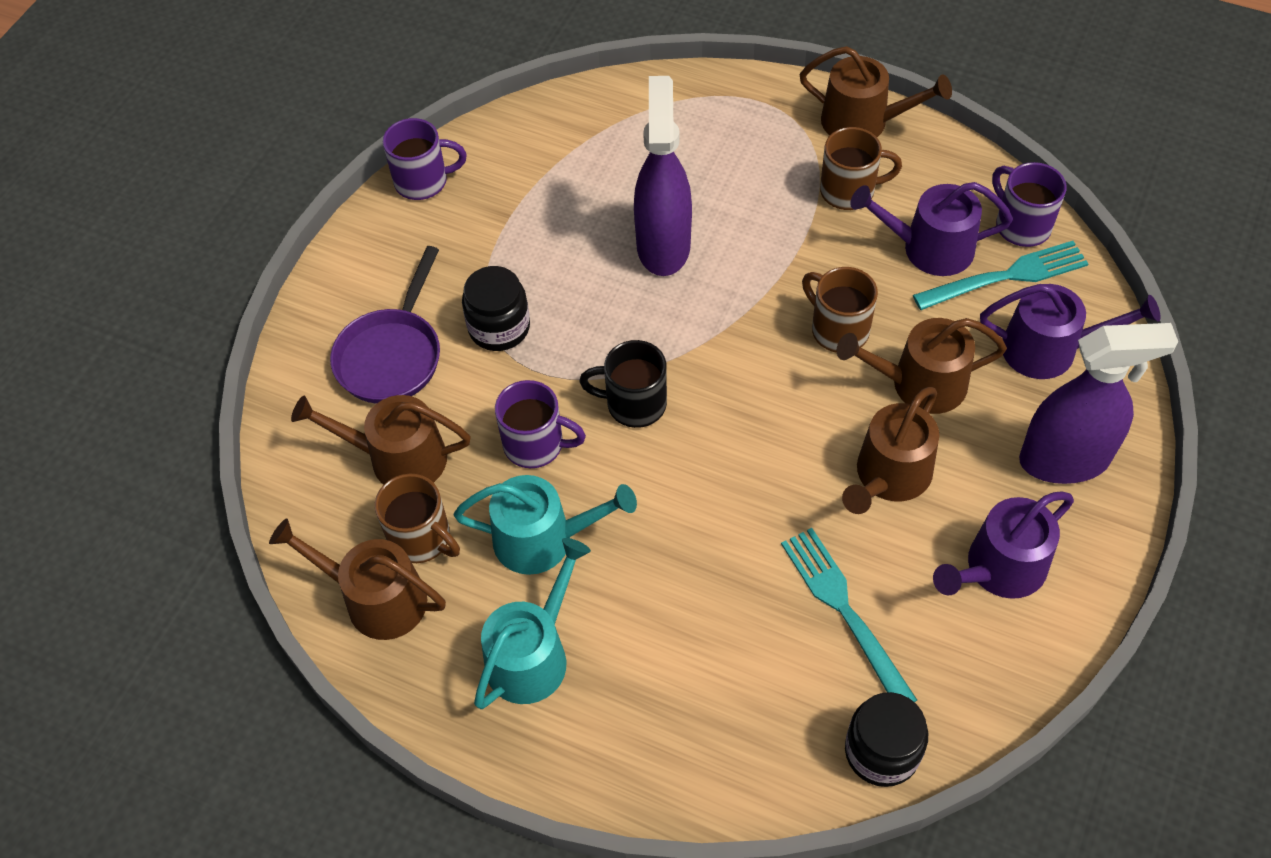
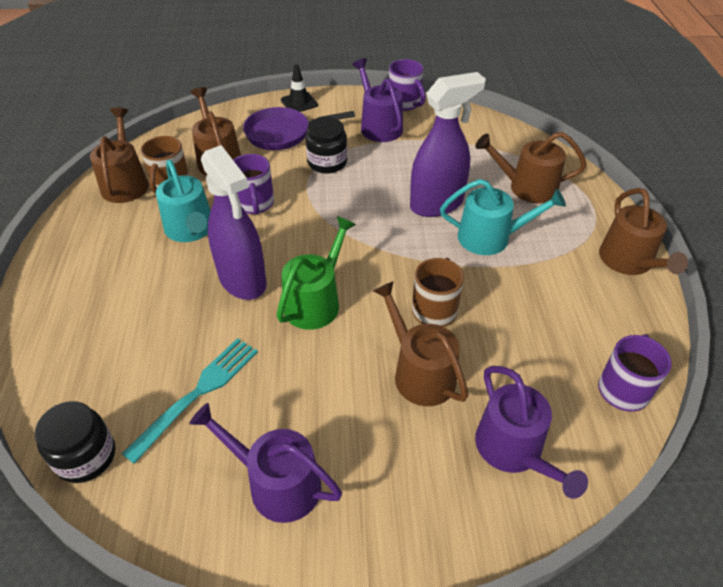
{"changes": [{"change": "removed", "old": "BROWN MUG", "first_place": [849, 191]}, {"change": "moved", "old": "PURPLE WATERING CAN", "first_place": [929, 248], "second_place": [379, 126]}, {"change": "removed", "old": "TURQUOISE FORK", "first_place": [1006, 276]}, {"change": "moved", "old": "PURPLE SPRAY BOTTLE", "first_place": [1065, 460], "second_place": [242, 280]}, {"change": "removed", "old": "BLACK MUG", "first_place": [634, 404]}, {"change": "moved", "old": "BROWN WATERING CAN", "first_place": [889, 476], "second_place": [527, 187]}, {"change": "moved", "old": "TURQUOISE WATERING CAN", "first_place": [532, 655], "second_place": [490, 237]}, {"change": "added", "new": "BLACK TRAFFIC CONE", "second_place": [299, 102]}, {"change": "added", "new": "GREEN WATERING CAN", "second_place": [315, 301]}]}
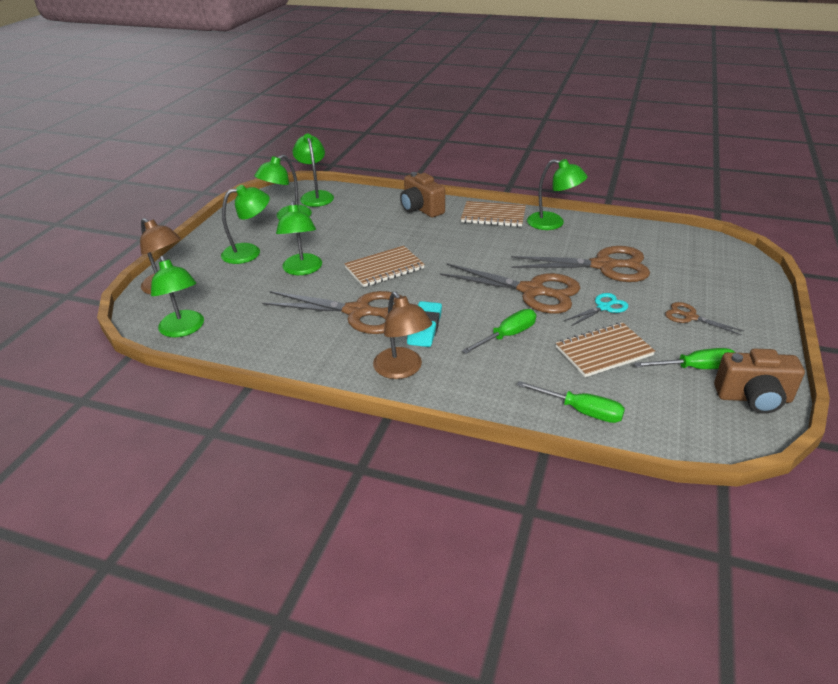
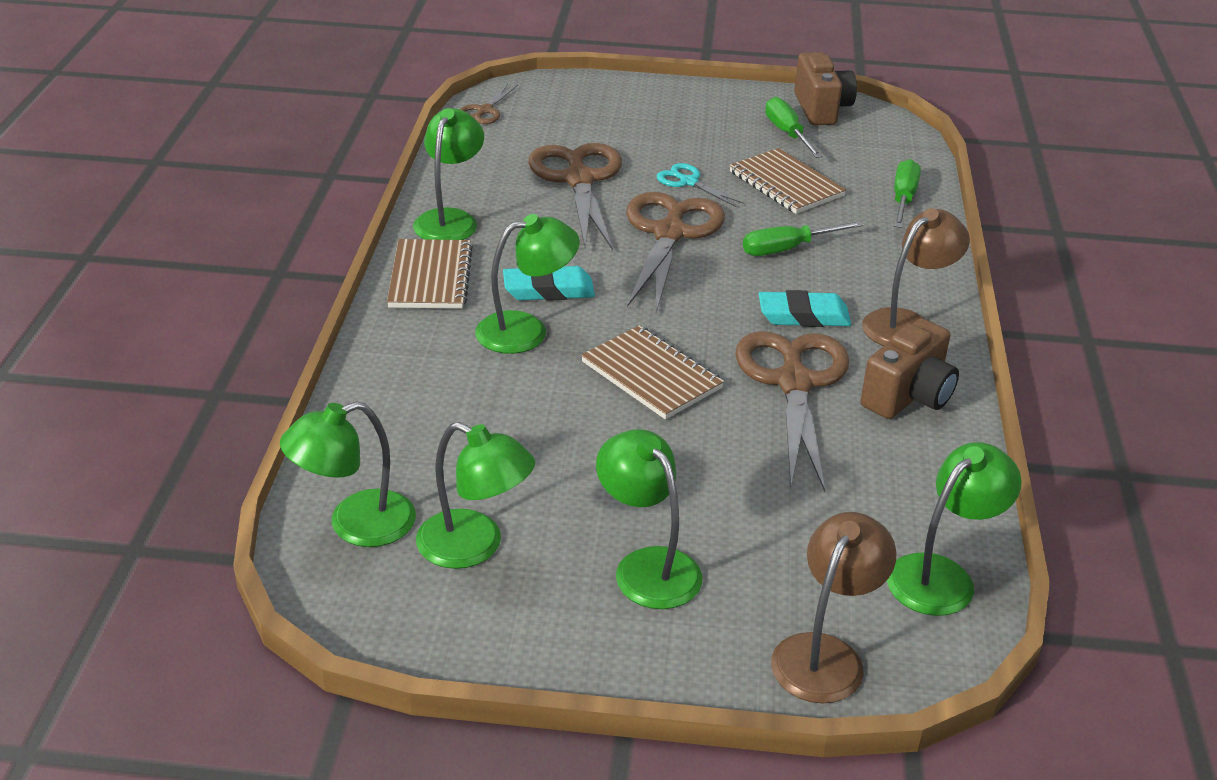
{"changes": [{"change": "moved", "old": "BROWN CAMERA", "first_place": [421, 209], "second_place": [908, 396]}, {"change": "moved", "old": "GREEN LAMP", "first_place": [302, 270], "second_place": [526, 330]}, {"change": "moved", "old": "BROWN SCISSORS", "first_place": [690, 317], "second_place": [484, 111]}, {"change": "turned", "old": "GREEN SCREWDRIVER", "first_place": [507, 335], "second_place": [787, 249], "degrees": -60}, {"change": "added", "new": "TURQUOISE ERASER", "second_place": [548, 290]}]}
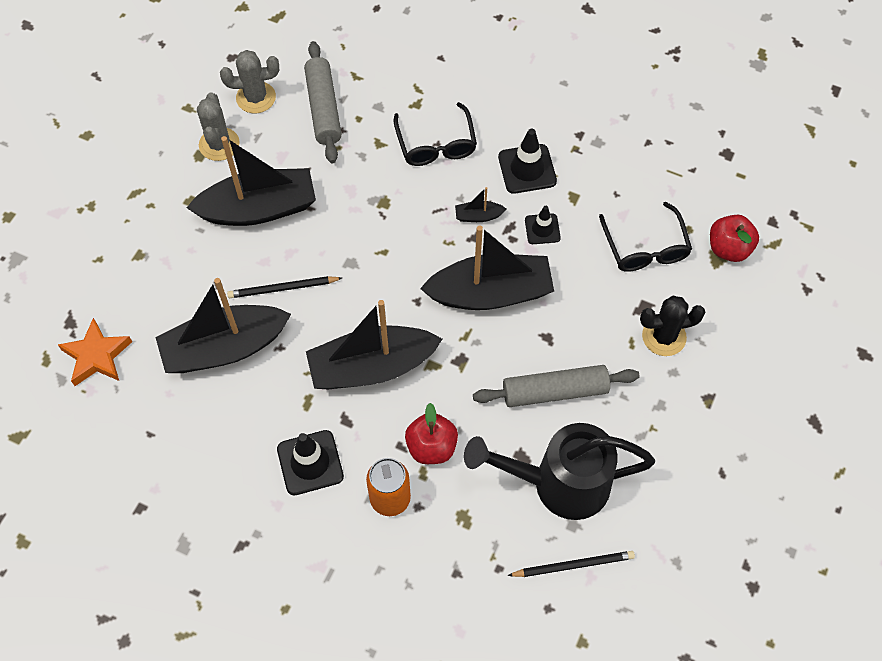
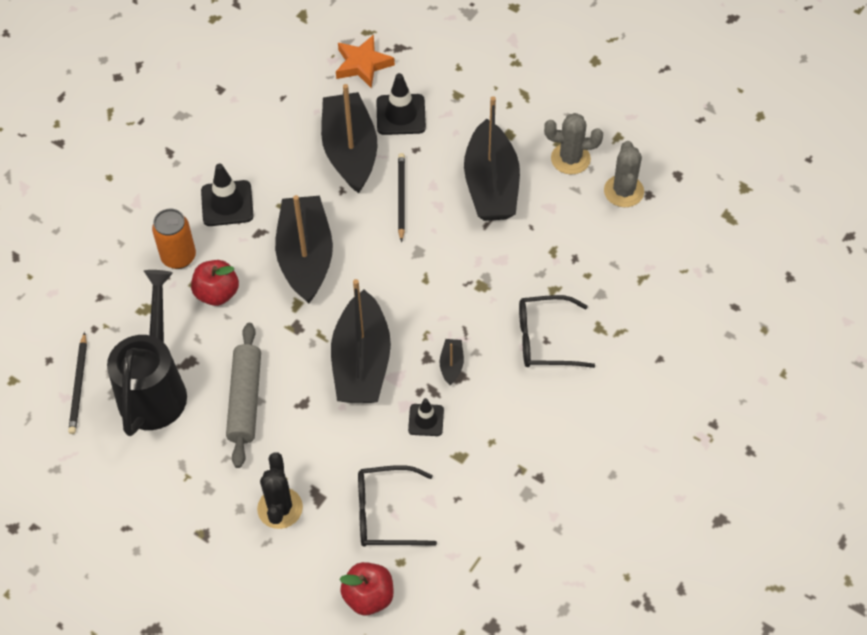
{"changes": [{"change": "removed", "old": "GREY ROLLING PIN", "first_place": [323, 108]}, {"change": "moved", "old": "BLACK TRAFFIC CONE", "first_place": [527, 169], "second_place": [401, 115]}]}
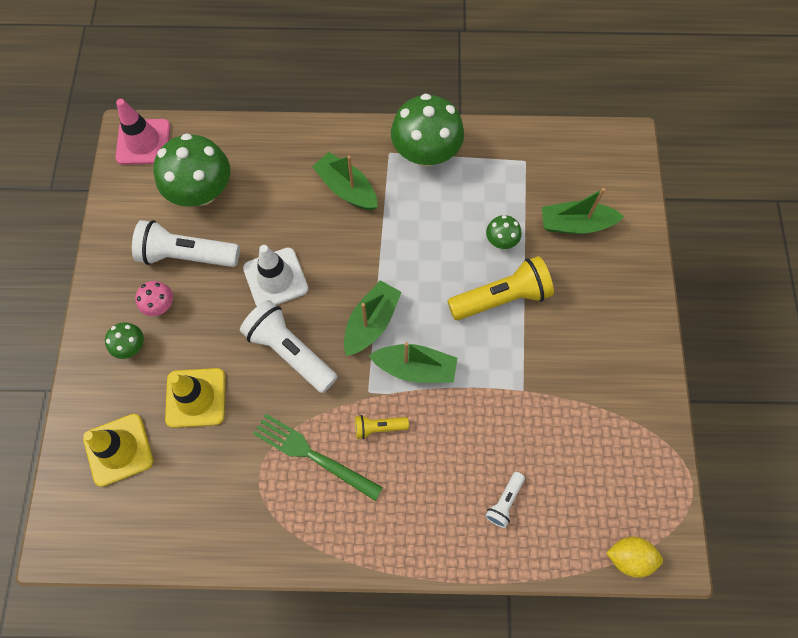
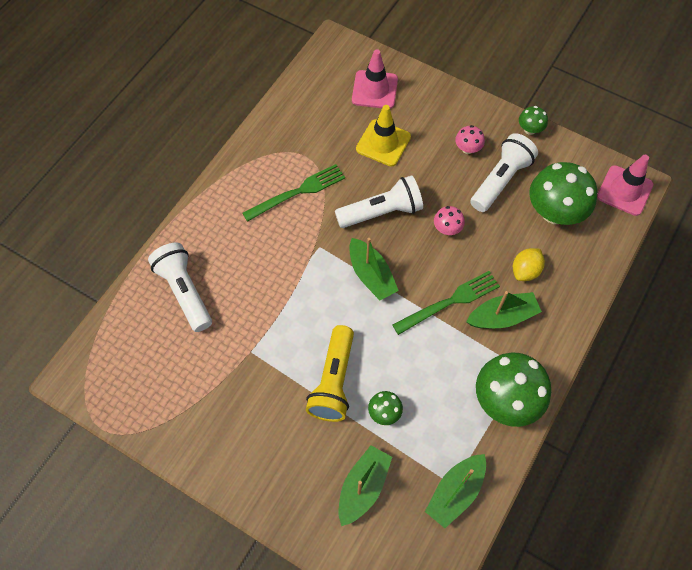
{"changes": [{"change": "replaced", "old": "WHITE TRAFFIC CONE", "new": "PINK MUSHROOM", "first_place": [275, 278], "second_place": [447, 228]}, {"change": "moved", "old": "GREEN MUSHROOM", "first_place": [131, 346], "second_place": [530, 129]}, {"change": "moved", "old": "GREEN BOAT", "first_place": [415, 368], "second_place": [455, 492]}, {"change": "recoloured", "old": "YELLOW TRAFFIC CONE", "new": "PINK TRAFFIC CONE", "first_place": [118, 449], "second_place": [374, 90]}, {"change": "removed", "old": "YELLOW FLASHLIGHT", "first_place": [379, 427]}, {"change": "resized", "old": "WHITE FLASHLIGHT", "first_place": [504, 502], "second_place": [184, 291], "factor": 2.02}, {"change": "moved", "old": "YELLOW LEMON", "first_place": [629, 557], "second_place": [525, 271]}, {"change": "added", "new": "GREEN FORK", "second_place": [450, 302]}]}
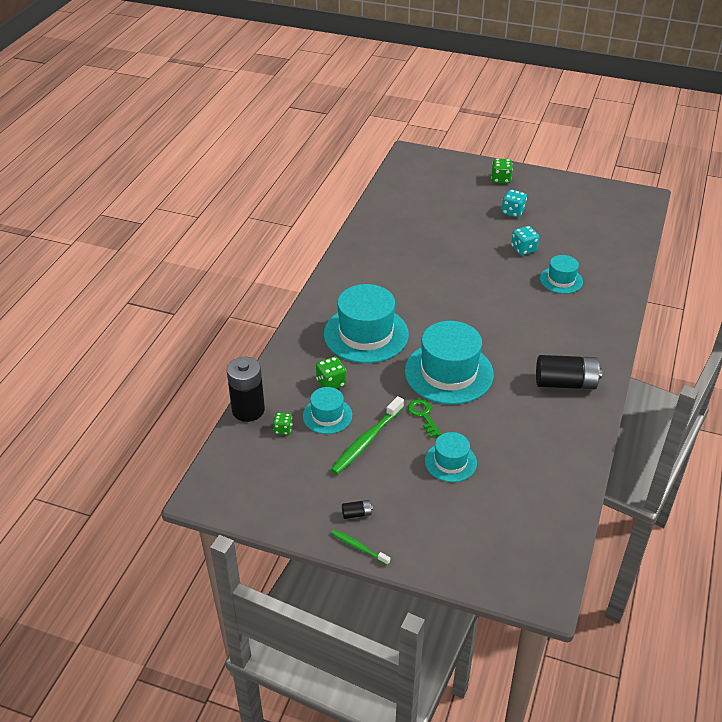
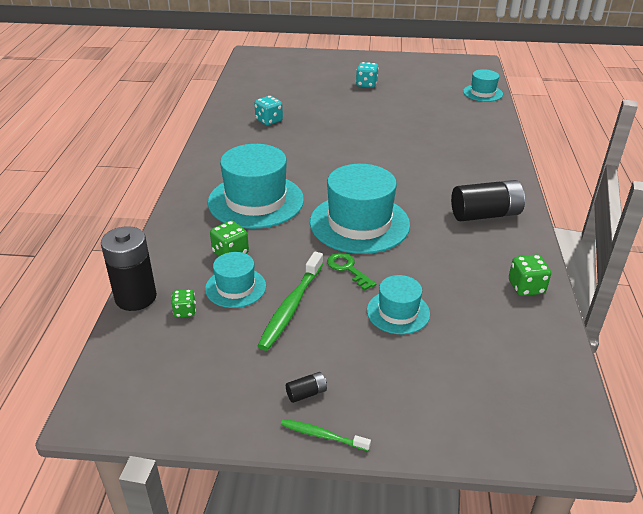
{"changes": [{"change": "moved", "old": "GREEN DICE", "first_place": [501, 179], "second_place": [526, 287]}, {"change": "moved", "old": "TURQUOISE DICE", "first_place": [523, 249], "second_place": [269, 120]}, {"change": "moved", "old": "TURQUOISE HAT", "first_place": [561, 280], "second_place": [482, 93]}]}
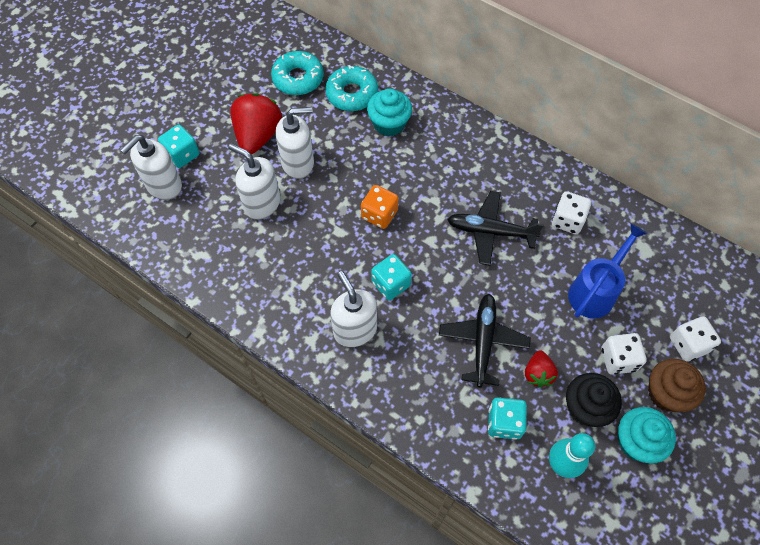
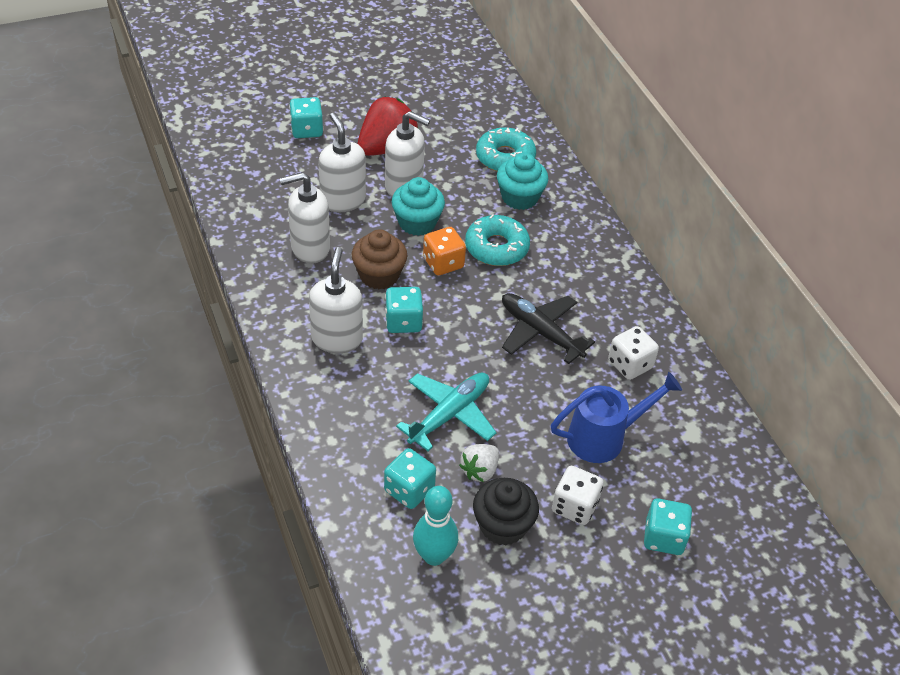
{"changes": [{"change": "moved", "old": "TURQUOISE DONUT", "first_place": [298, 78], "second_place": [496, 248]}, {"change": "moved", "old": "WHITE SOAP DISPENSER", "first_place": [163, 186], "second_place": [310, 248]}, {"change": "recoloured", "old": "BLACK PLANE", "new": "TURQUOISE PLANE", "first_place": [483, 341], "second_place": [450, 414]}, {"change": "recoloured", "old": "WHITE DICE", "new": "TURQUOISE DICE", "first_place": [688, 345], "second_place": [663, 537]}, {"change": "recoloured", "old": "RED STRAWBERRY", "new": "WHITE STRAWBERRY", "first_place": [538, 374], "second_place": [480, 470]}, {"change": "moved", "old": "BROWN CUPCAKE", "first_place": [666, 393], "second_place": [379, 275]}, {"change": "moved", "old": "TURQUOISE CUPCAKE", "first_place": [637, 441], "second_place": [417, 223]}]}
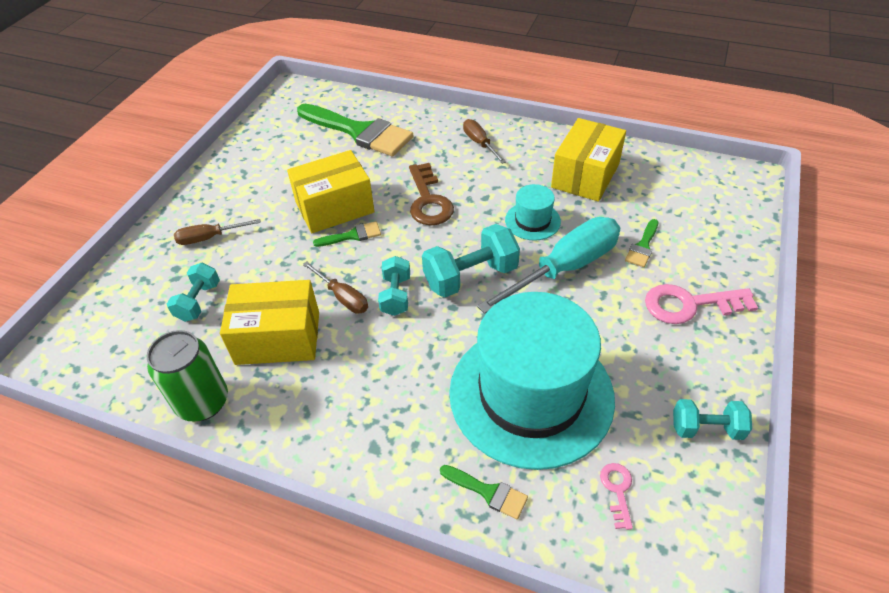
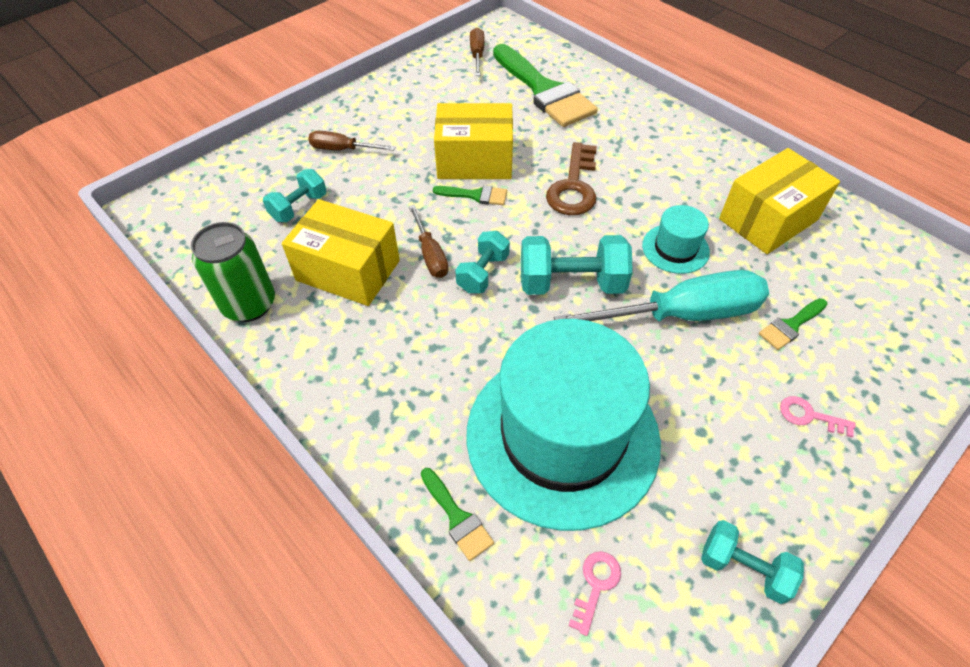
{"changes": [{"change": "moved", "old": "BROWN SCREWDRIVER", "first_place": [480, 143], "second_place": [477, 55]}, {"change": "resized", "old": "PINK KEY", "first_place": [689, 305], "second_place": [809, 416], "factor": 0.51}]}
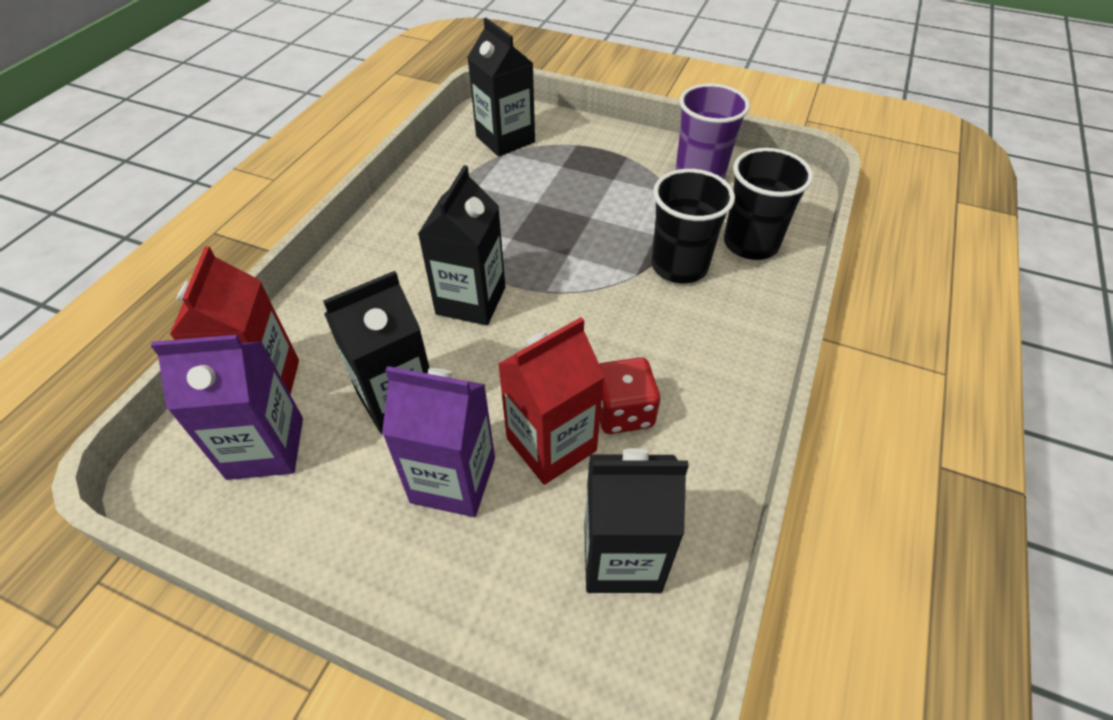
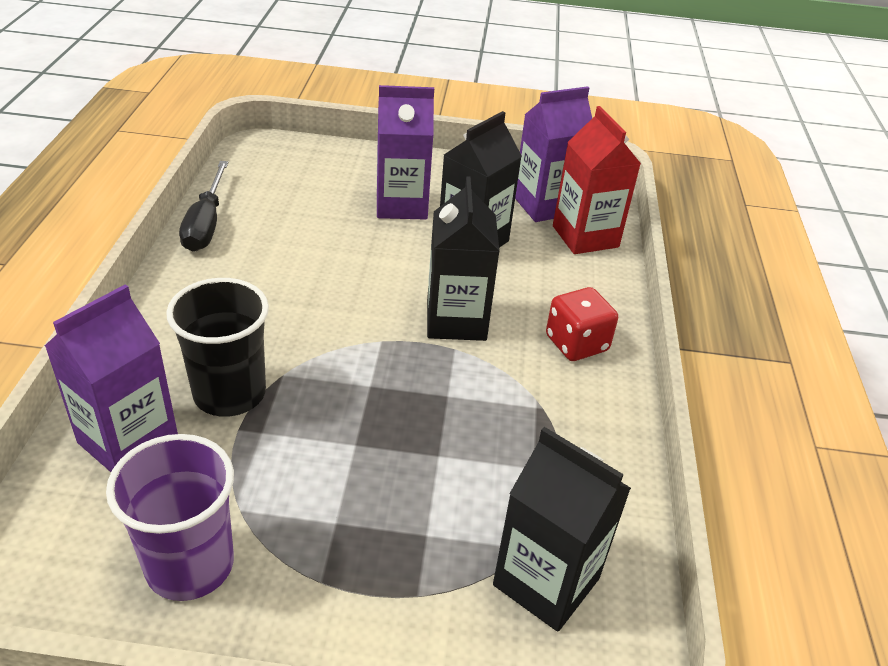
{"changes": [{"change": "replaced", "old": "BLACK CUP", "new": "PURPLE CARTON", "first_place": [750, 243], "second_place": [128, 441]}, {"change": "removed", "old": "RED CARTON", "first_place": [551, 444]}, {"change": "moved", "old": "RED DICE", "first_place": [622, 412], "second_place": [576, 343]}, {"change": "removed", "old": "BLACK CARTON", "first_place": [622, 556]}, {"change": "added", "new": "BLACK SCREWDRIVER", "second_place": [206, 224]}]}
